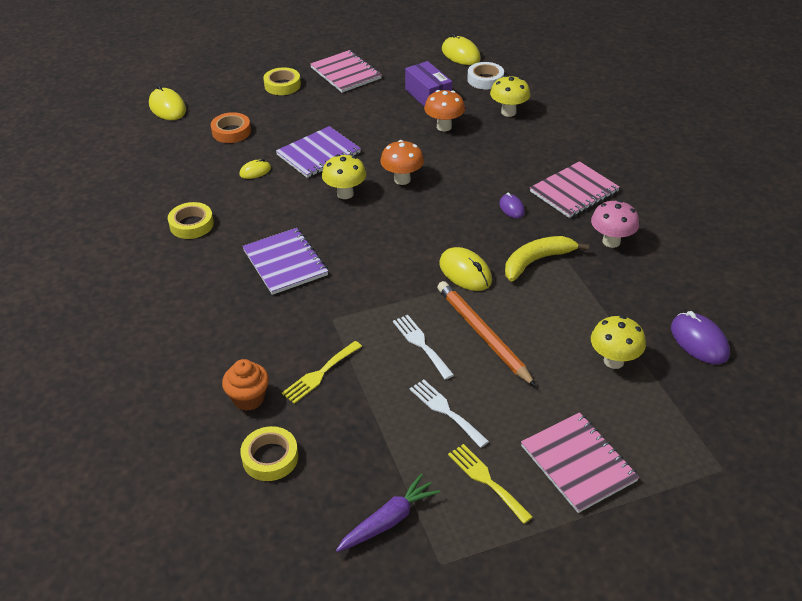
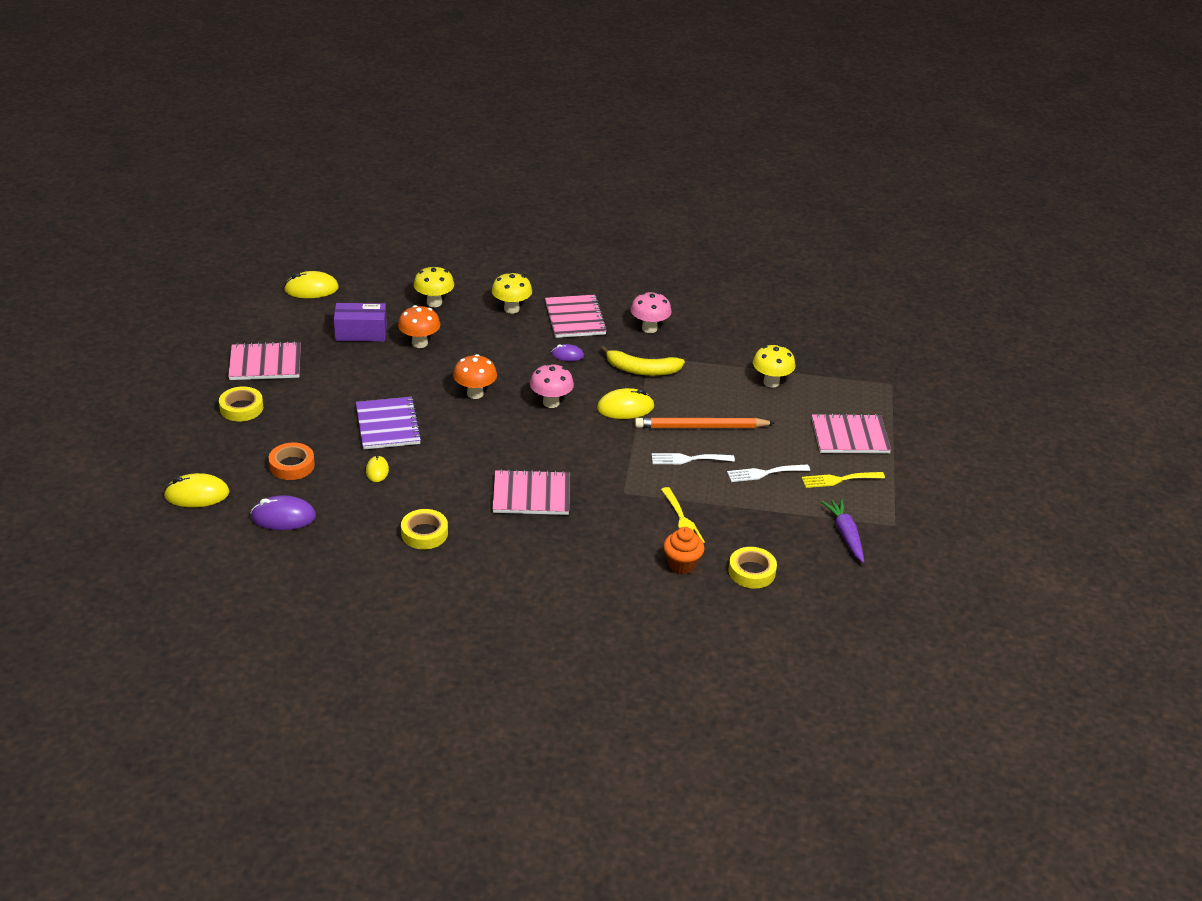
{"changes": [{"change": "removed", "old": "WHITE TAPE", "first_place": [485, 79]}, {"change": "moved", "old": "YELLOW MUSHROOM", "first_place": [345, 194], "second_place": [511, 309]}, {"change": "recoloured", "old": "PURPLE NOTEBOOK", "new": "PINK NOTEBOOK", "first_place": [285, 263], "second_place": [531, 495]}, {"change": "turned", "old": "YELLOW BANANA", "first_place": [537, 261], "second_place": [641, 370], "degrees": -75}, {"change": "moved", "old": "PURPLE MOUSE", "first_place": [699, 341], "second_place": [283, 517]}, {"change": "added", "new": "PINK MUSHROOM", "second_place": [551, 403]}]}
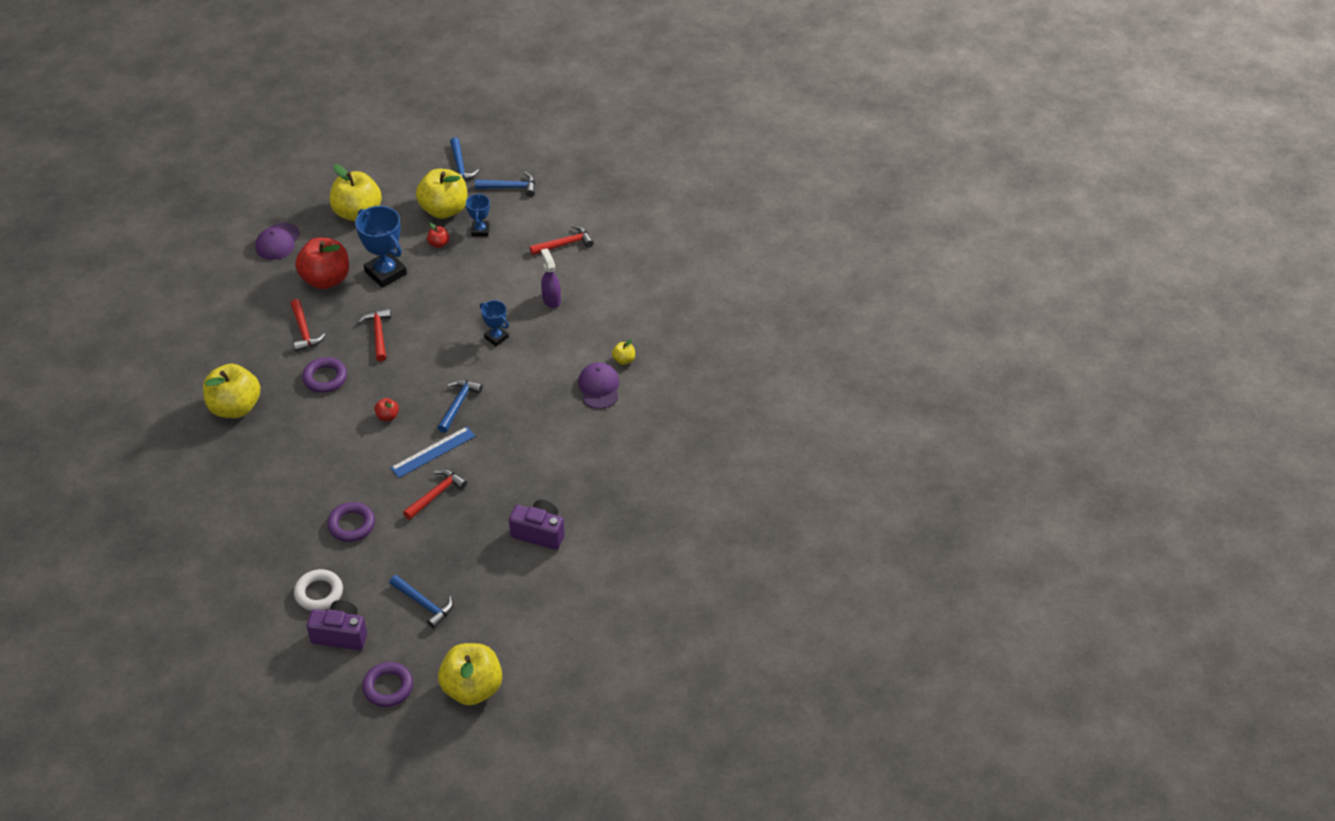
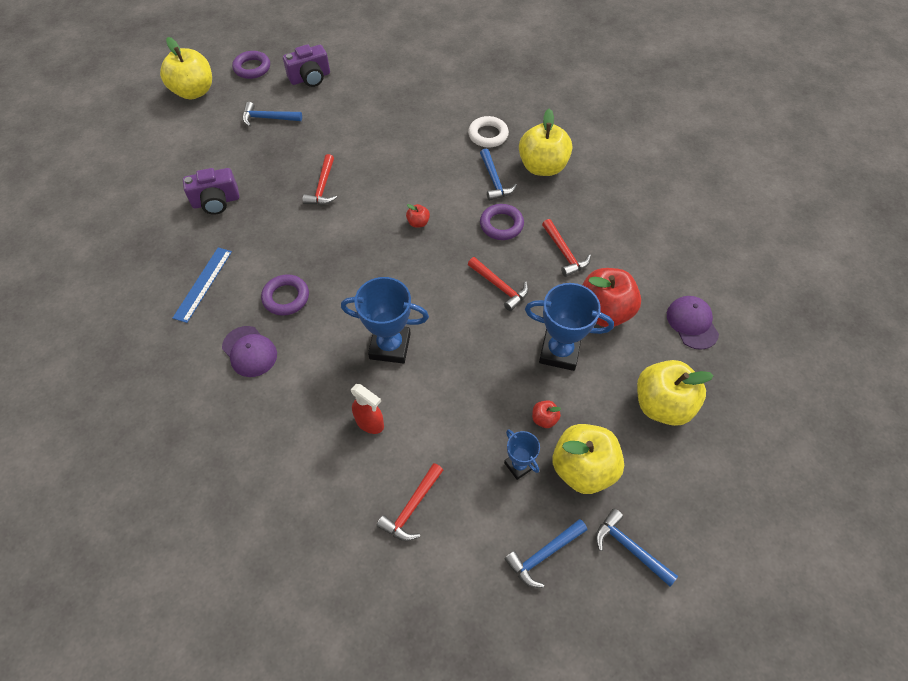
{"changes": [{"change": "recoloured", "old": "PURPLE SPRAY BOTTLE", "new": "RED SPRAY BOTTLE", "first_place": [551, 299], "second_place": [370, 423]}, {"change": "turned", "old": "RED HAMMER", "first_place": [304, 331], "second_place": [564, 253], "degrees": -150}, {"change": "resized", "old": "BLUE TROPHY", "first_place": [496, 337], "second_place": [390, 346], "factor": 1.8}, {"change": "removed", "old": "YELLOW APPLE", "first_place": [624, 360]}, {"change": "moved", "old": "BLUE HAMMER", "first_place": [458, 404], "second_place": [494, 180]}, {"change": "moved", "old": "BLUE RULER", "first_place": [433, 452], "second_place": [203, 284]}, {"change": "moved", "old": "PURPLE RING", "first_place": [351, 525], "second_place": [286, 297]}, {"change": "moved", "old": "WHITE RING", "first_place": [319, 593], "second_place": [488, 135]}]}
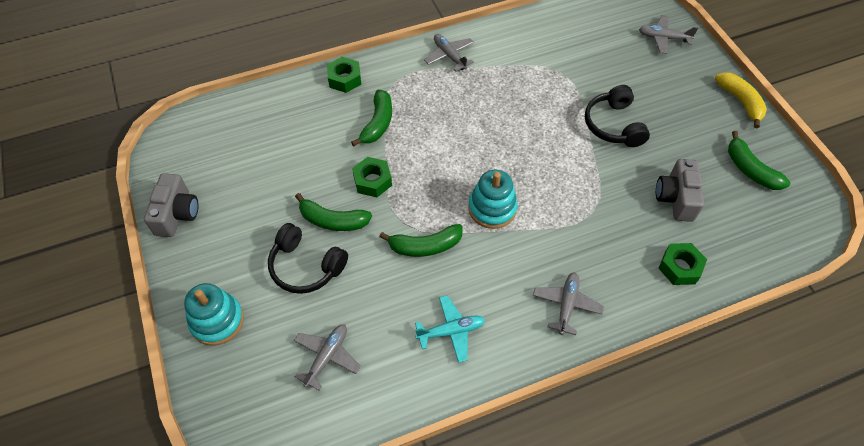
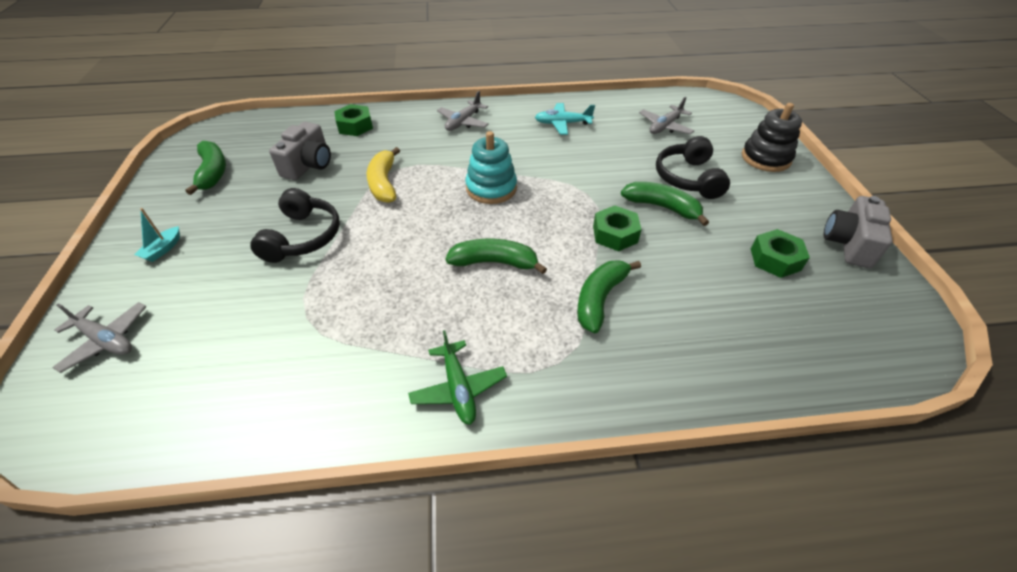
{"changes": [{"change": "recoloured", "old": "GREY PLANE", "new": "GREEN PLANE", "first_place": [449, 56], "second_place": [458, 388]}, {"change": "moved", "old": "GREEN NUT", "first_place": [344, 79], "second_place": [775, 259]}, {"change": "moved", "old": "YELLOW BANANA", "first_place": [740, 101], "second_place": [384, 183]}, {"change": "turned", "old": "BLACK HEADPHONES", "first_place": [306, 266], "second_place": [688, 178], "degrees": -135}, {"change": "moved", "old": "GREEN BANANA", "first_place": [425, 246], "second_place": [494, 262]}, {"change": "recoloured", "old": "TURQUOISE STACKING TOY", "new": "BLACK STACKING TOY", "first_place": [217, 320], "second_place": [765, 158]}, {"change": "added", "new": "TURQUOISE BOAT", "second_place": [163, 249]}]}
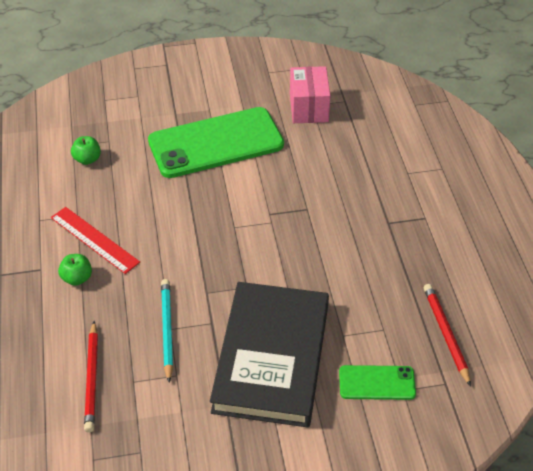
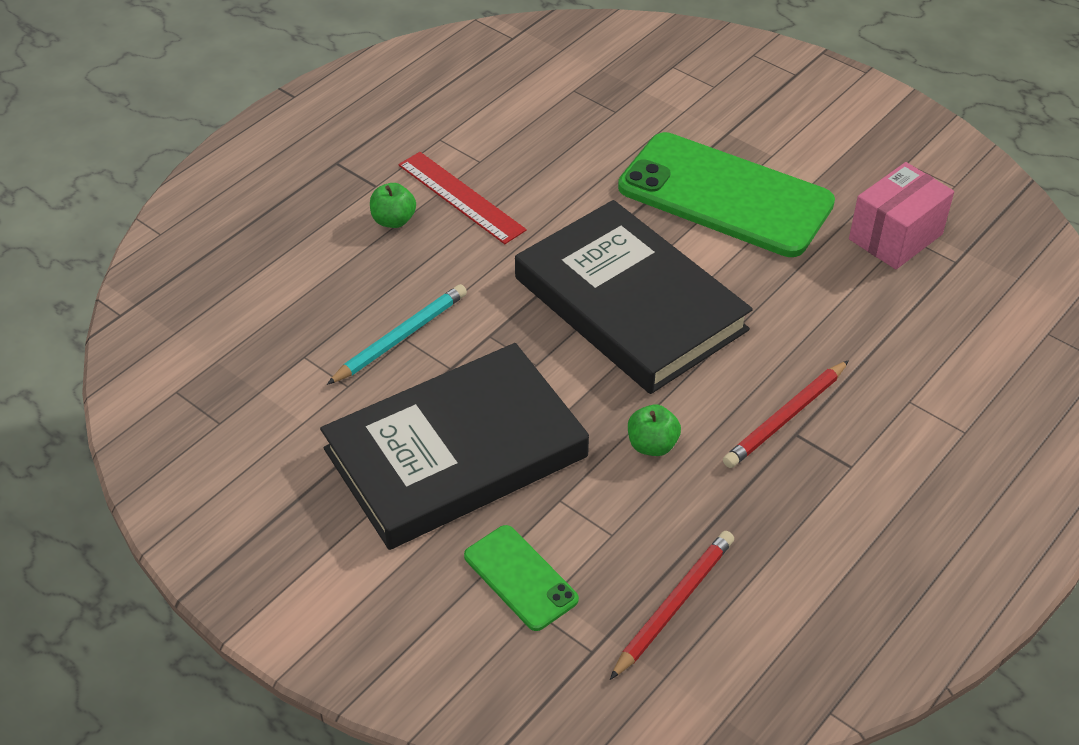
{"changes": [{"change": "moved", "old": "GREEN APPLE", "first_place": [87, 159], "second_place": [652, 445]}, {"change": "turned", "old": "RED RULER", "first_place": [94, 239], "second_place": [461, 197], "degrees": -45}, {"change": "moved", "old": "RED PENCIL", "first_place": [92, 378], "second_place": [785, 418]}, {"change": "added", "new": "BLACK BOOK", "second_place": [630, 304]}]}
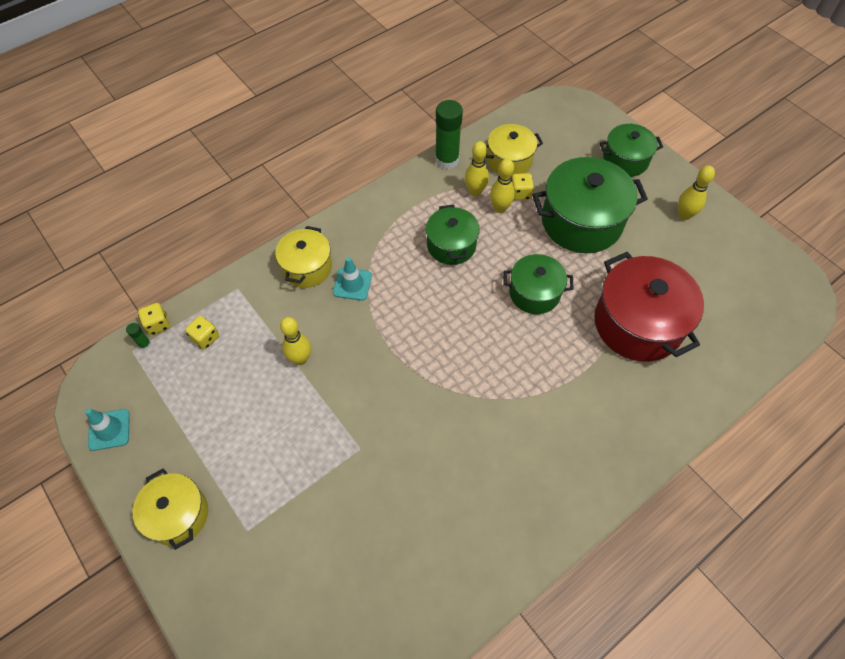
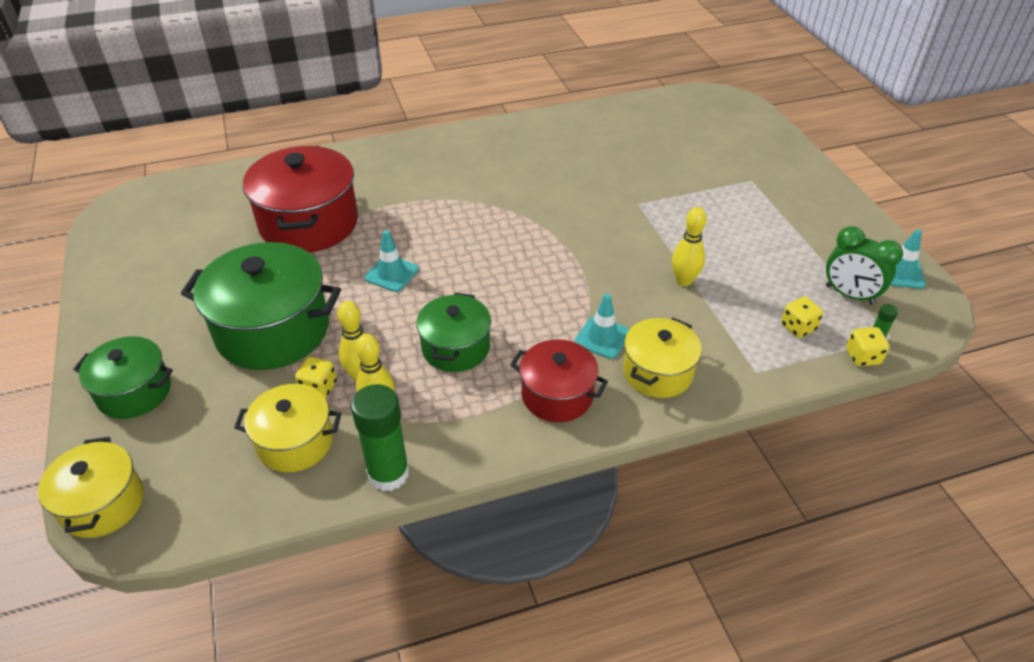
{"changes": [{"change": "removed", "old": "YELLOW BOWLING PIN", "first_place": [684, 215]}, {"change": "replaced", "old": "GREEN POT", "new": "TURQUOISE TRAFFIC CONE", "first_place": [534, 293], "second_place": [392, 274]}, {"change": "moved", "old": "YELLOW POT", "first_place": [178, 515], "second_place": [103, 503]}, {"change": "added", "new": "GREEN CLOCK", "second_place": [849, 295]}, {"change": "added", "new": "RED POT", "second_place": [557, 395]}]}
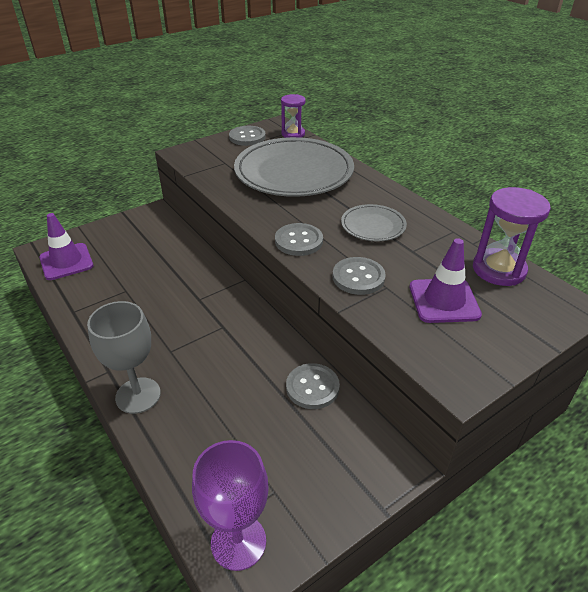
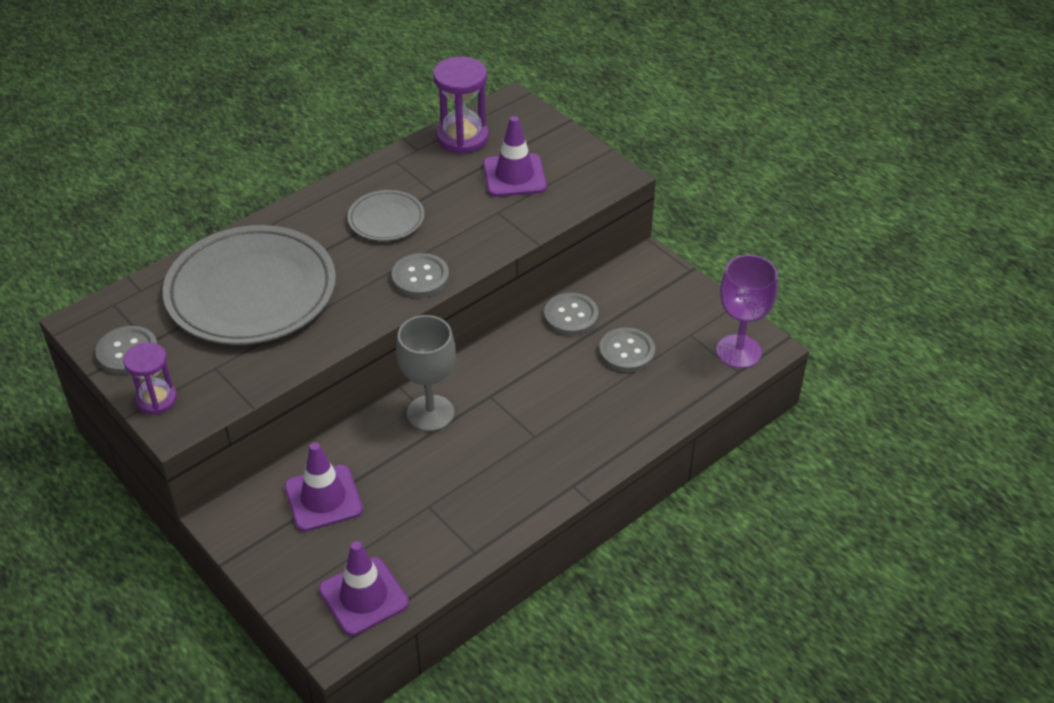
{"changes": [{"change": "moved", "old": "PURPLE HOURGLASS", "first_place": [293, 134], "second_place": [156, 399]}, {"change": "moved", "old": "GREY BUTTON", "first_place": [358, 277], "second_place": [627, 352]}, {"change": "moved", "old": "GREY GOBLET", "first_place": [138, 395], "second_place": [430, 413]}, {"change": "added", "new": "PURPLE TRAFFIC CONE", "second_place": [323, 498]}]}
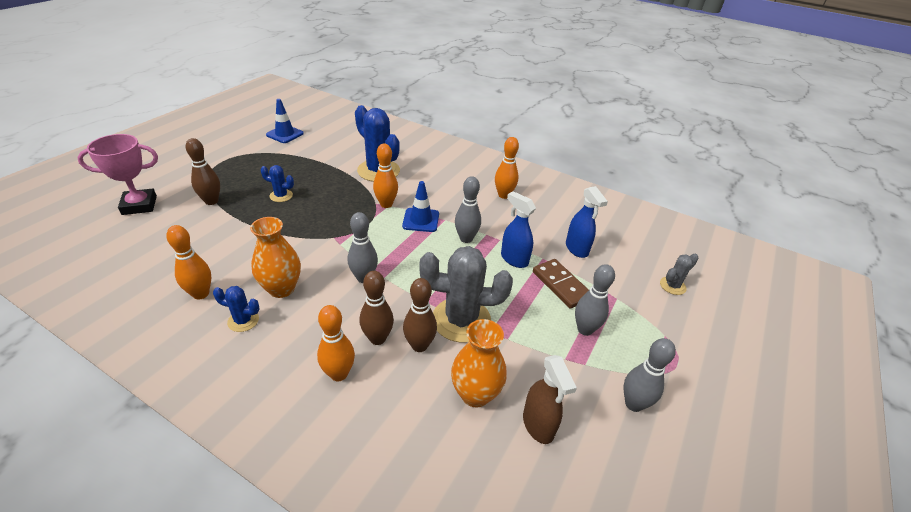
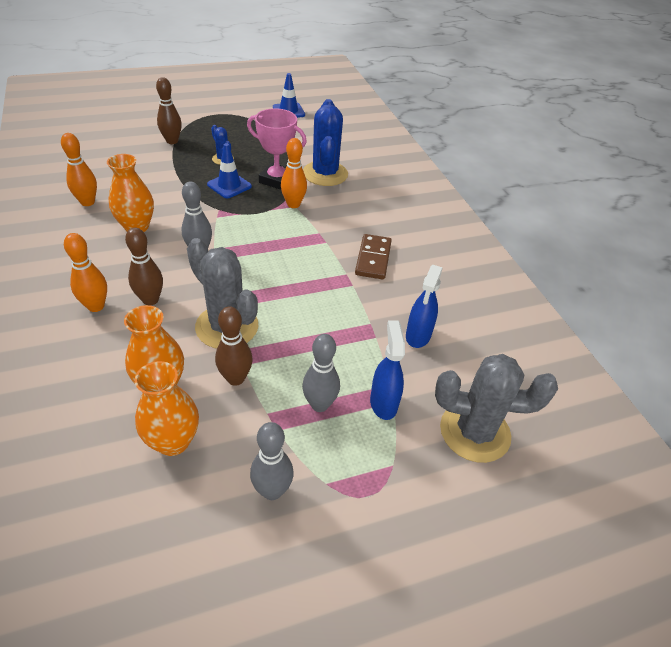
{"changes": [{"change": "moved", "old": "PINK TROPHY", "first_place": [139, 205], "second_place": [276, 180]}, {"change": "removed", "old": "ORANGE BOWLING PIN", "first_place": [503, 195]}, {"change": "removed", "old": "GREY BOWLING PIN", "first_place": [466, 239]}, {"change": "moved", "old": "BLUE TRAFFIC CONE", "first_place": [421, 220], "second_place": [229, 185]}, {"change": "moved", "old": "BLUE SPRAY BOTTLE", "first_place": [514, 259], "second_place": [383, 403]}, {"change": "resized", "old": "GREY CACTUS", "first_place": [672, 286], "second_place": [474, 432], "factor": 2.07}, {"change": "moved", "old": "BROWN DOMINO", "first_place": [561, 285], "second_place": [373, 259]}, {"change": "moved", "old": "BROWN BOWLING PIN", "first_place": [419, 345], "second_place": [235, 378]}, {"change": "removed", "old": "BLUE CACTUS", "first_place": [243, 321]}, {"change": "replaced", "old": "BROWN SPRAY BOTTLE", "new": "ORANGE VASE", "first_place": [538, 425], "second_place": [173, 441]}]}
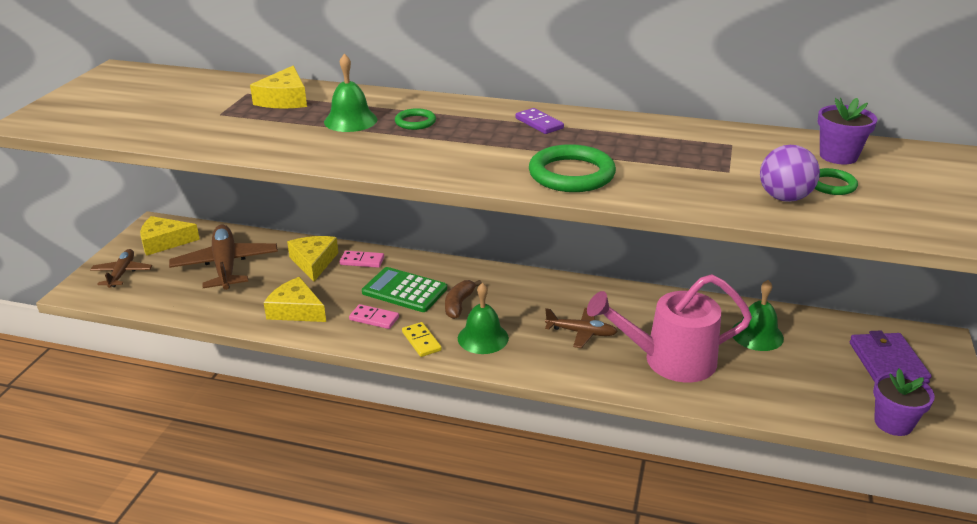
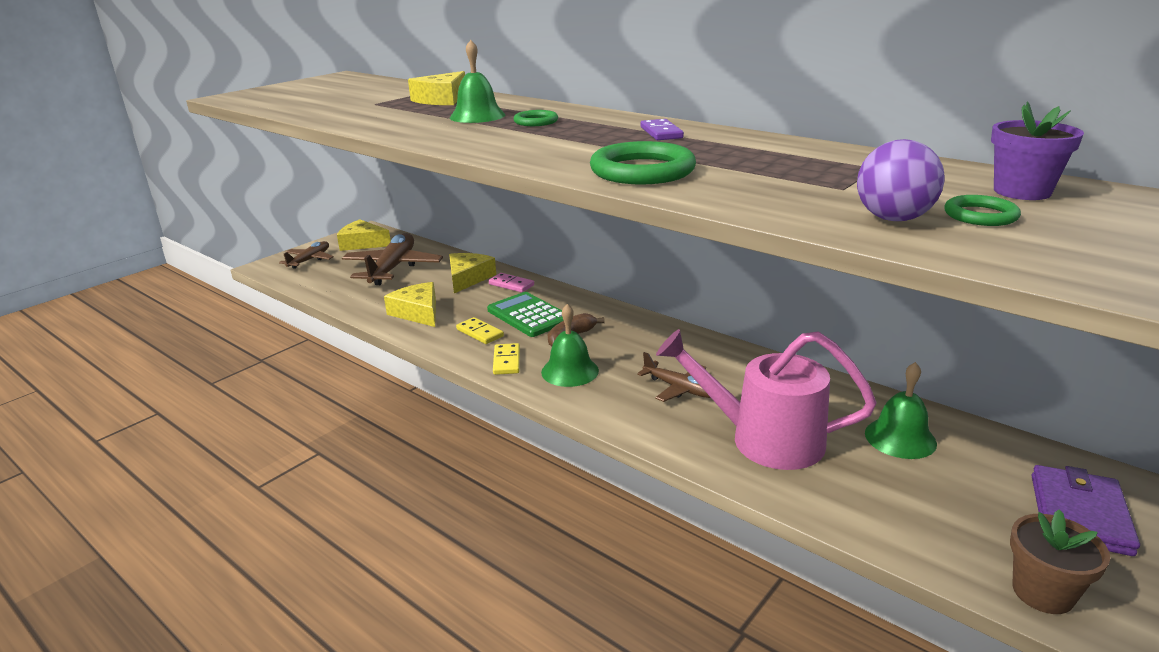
{"changes": [{"change": "recoloured", "old": "PINK DOMINO", "new": "YELLOW DOMINO", "first_place": [374, 318], "second_place": [480, 333]}, {"change": "recoloured", "old": "PURPLE FLOWER POT", "new": "BROWN FLOWER POT", "first_place": [893, 423], "second_place": [1042, 592]}]}
